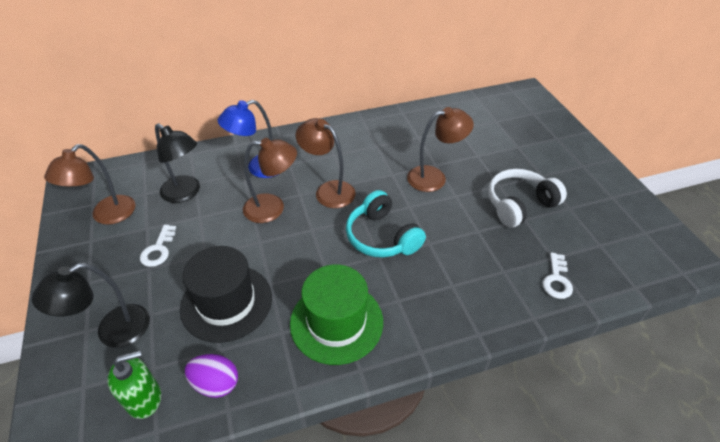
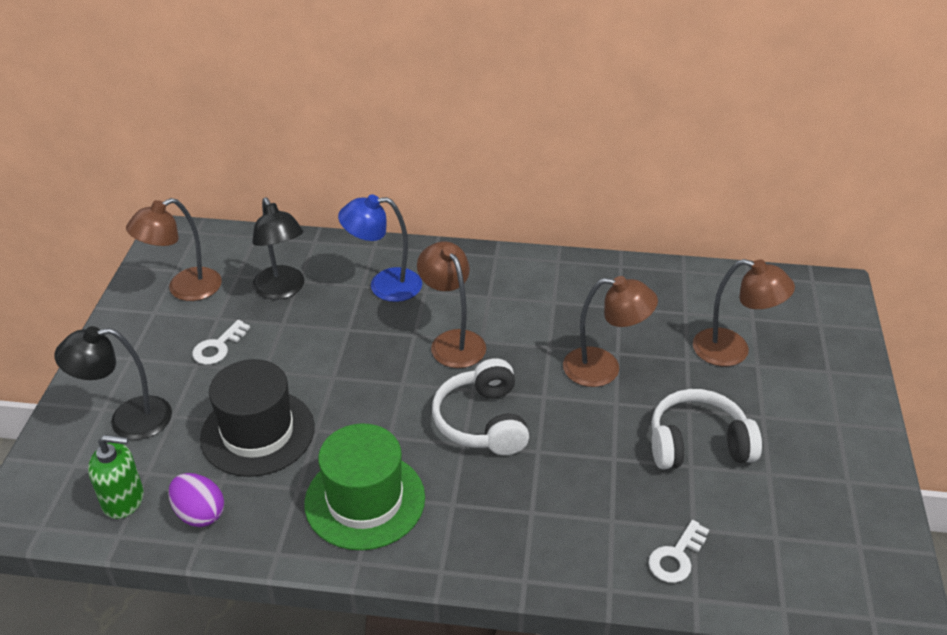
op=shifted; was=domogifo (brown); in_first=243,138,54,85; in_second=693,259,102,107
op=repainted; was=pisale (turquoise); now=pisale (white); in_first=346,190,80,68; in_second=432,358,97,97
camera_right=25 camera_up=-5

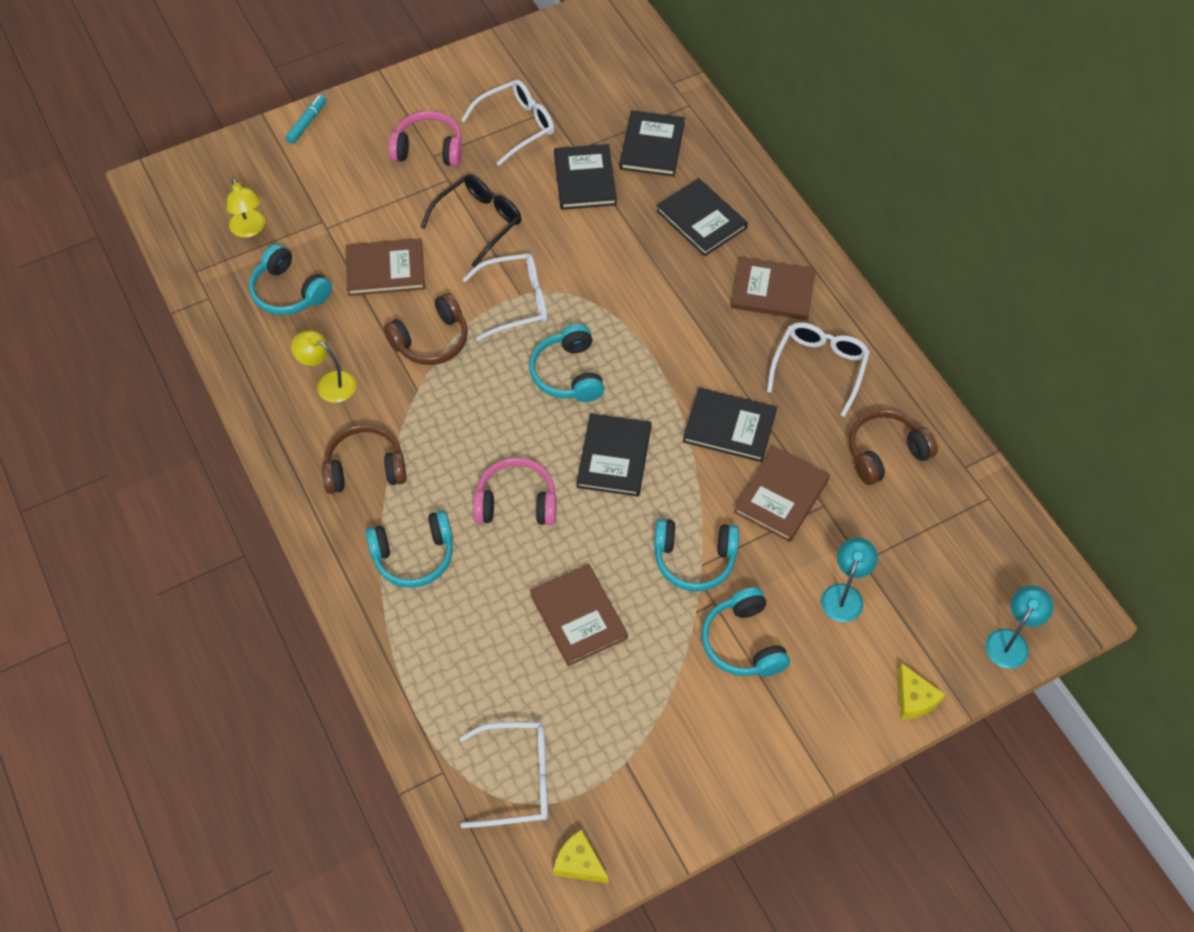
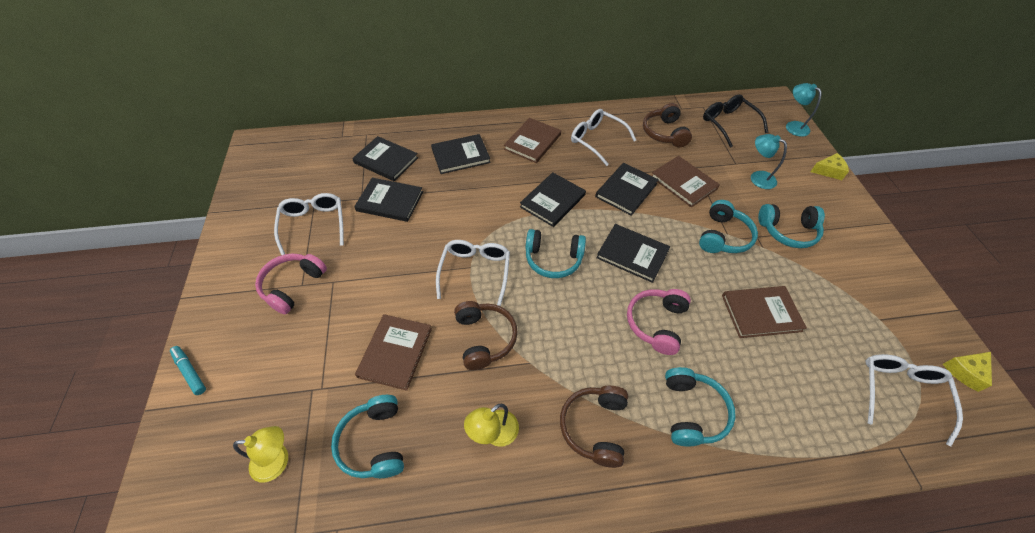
op=shifted; was=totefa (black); in_first=421,174,100,93; in_second=703,95,65,53
op=rotated; was=pisale (turquoise); in_first=249,244,83,71; in_second=331,395,73,83; clockwise=105
op=new; now=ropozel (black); in_second=520,172,66,55
camera_right=-70 camera_up=-5

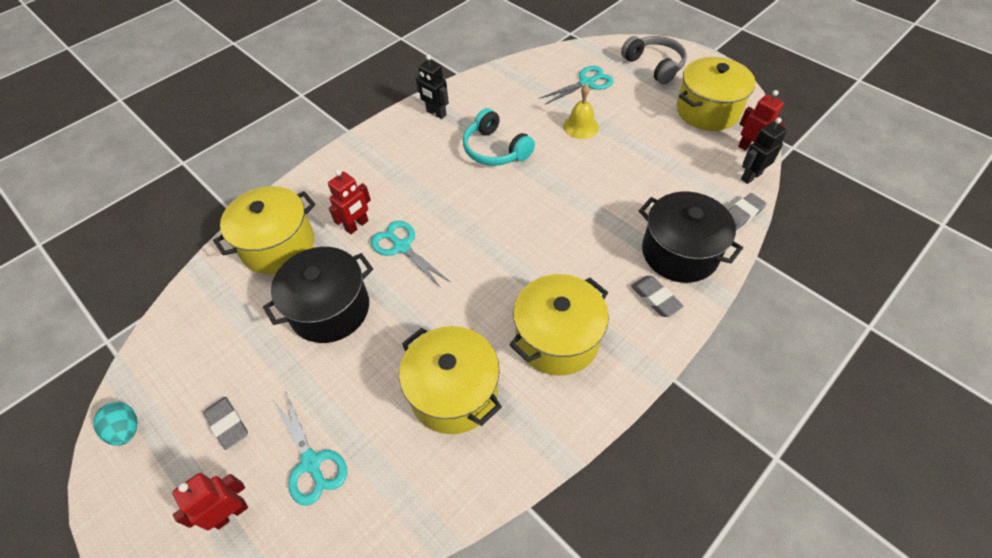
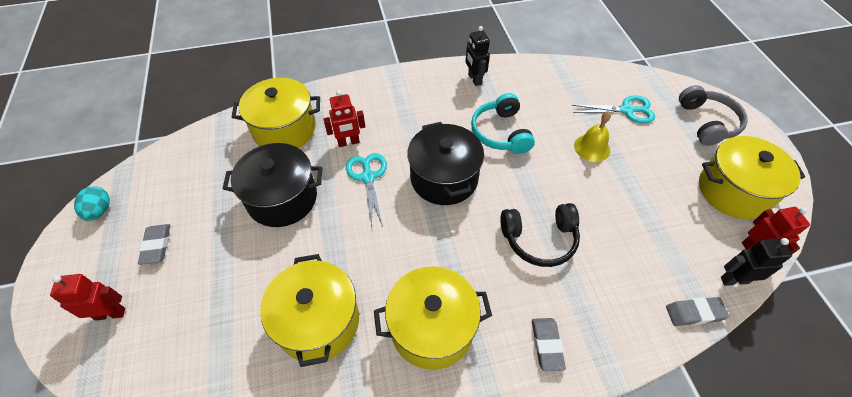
op=shifted; was=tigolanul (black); in_first=639,192,104,91; in_second=407,122,77,83
op=gone; was=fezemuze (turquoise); in_first=274,393,73,113
op=new; now=pisale (black); in_second=500,203,80,64
camera_right=30 camera_up=0

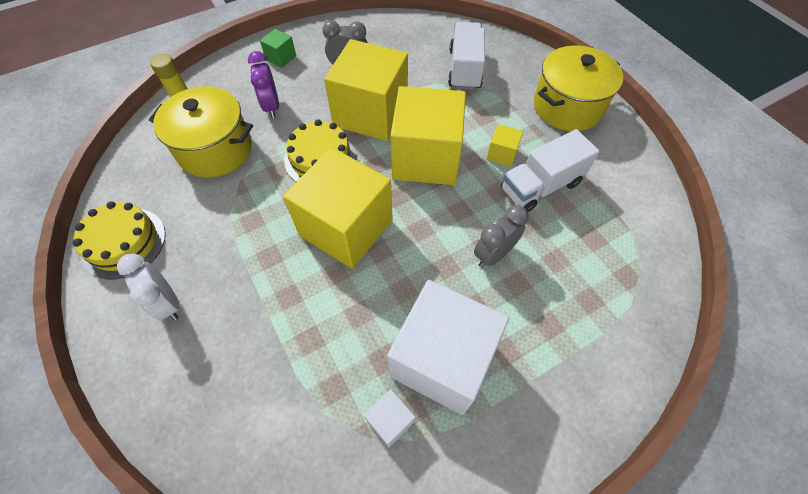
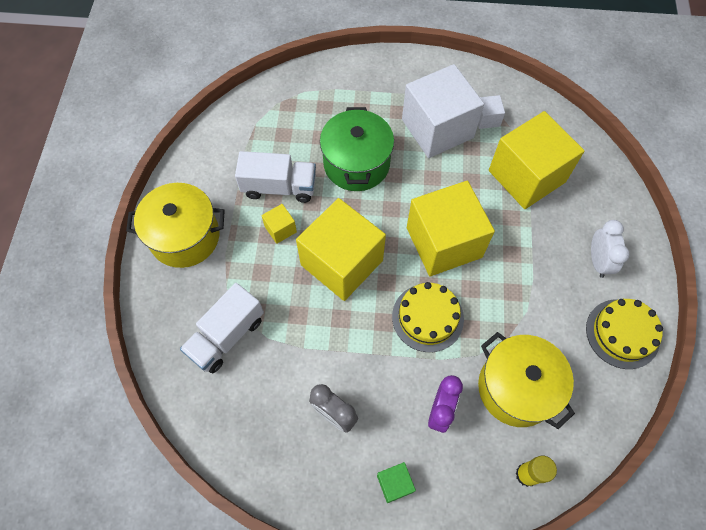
op=shifted; was=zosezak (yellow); in_first=324,39,84,102; in_second=489,111,96,98
op=swapped; was=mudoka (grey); now=tigolanul (green); in_first=474,205,54,63; in_second=320,107,74,84
camera_right=-145 camera_up=5

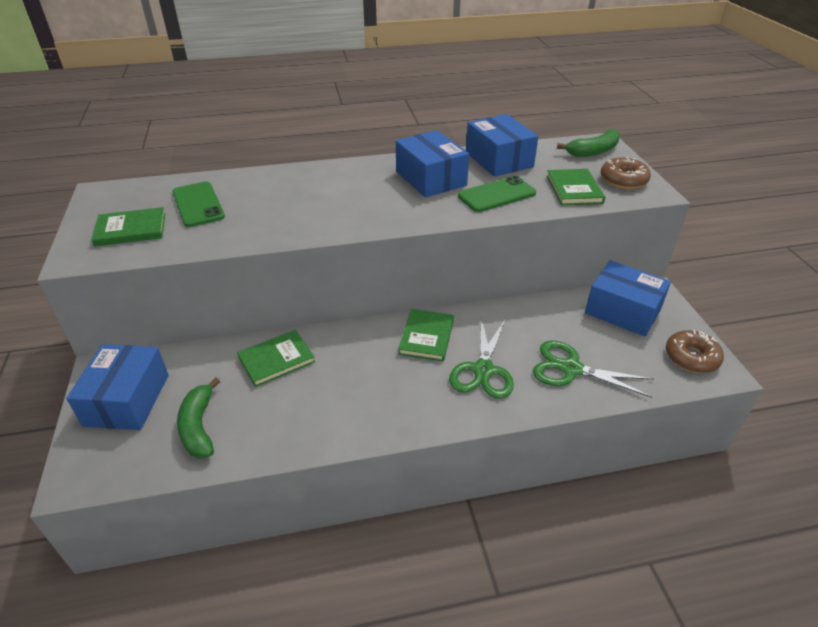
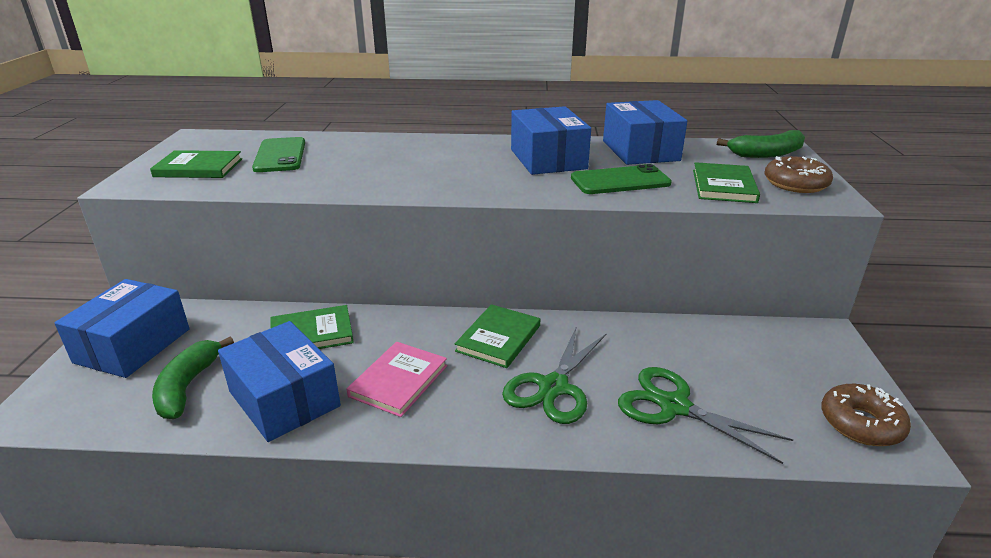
op=shifted; was=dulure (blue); in_first=585,260,86,77; in_second=218,321,123,121
op=new; now=ropozel (pink); in_second=347,342,100,75
camera_right=15 camera_up=-10

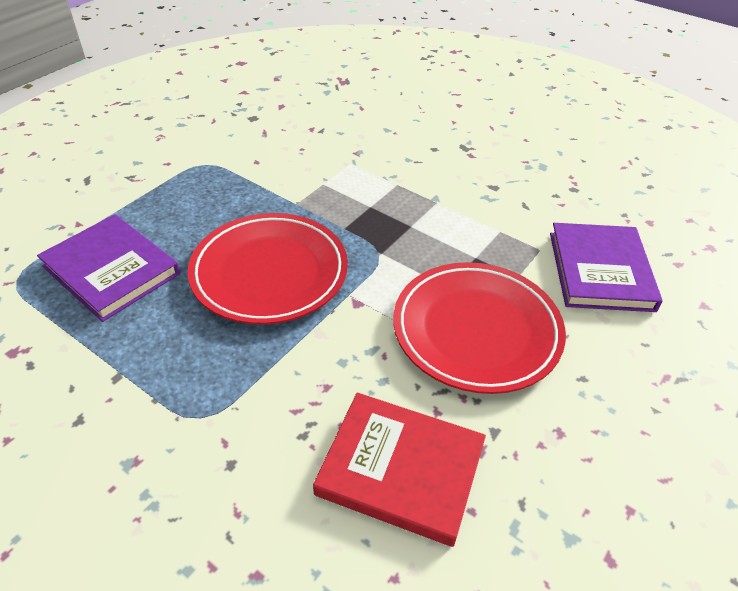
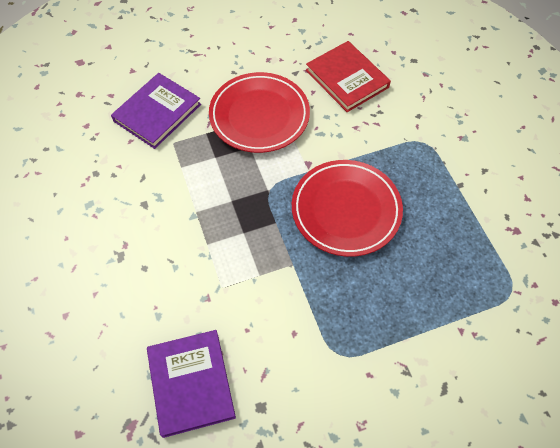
op=shifted; was=ropozel (purple); in_first=37,214,143,108; in_second=147,330,89,108
camera_right=-145 camera_up=15

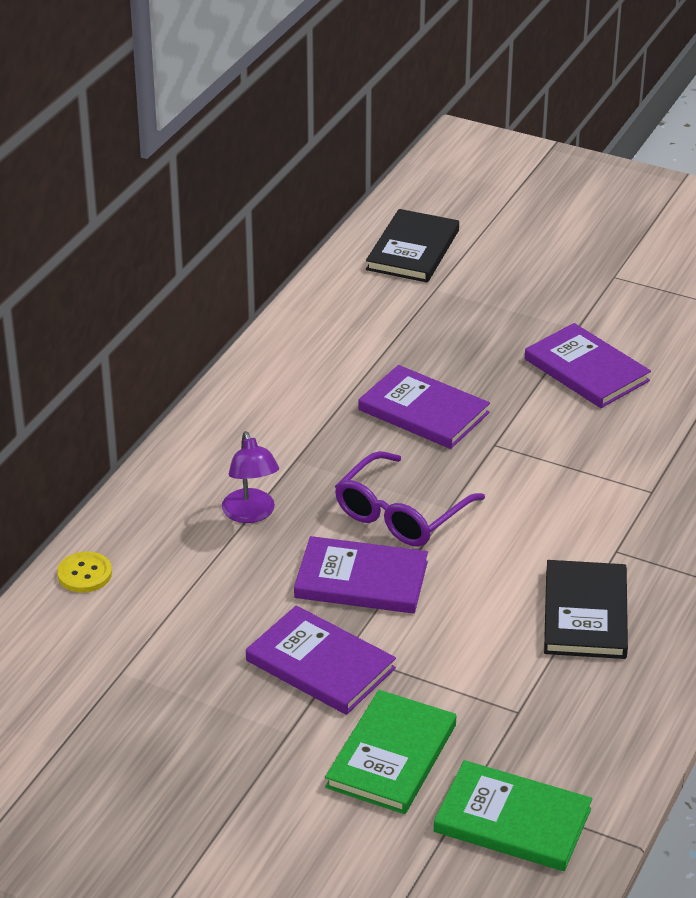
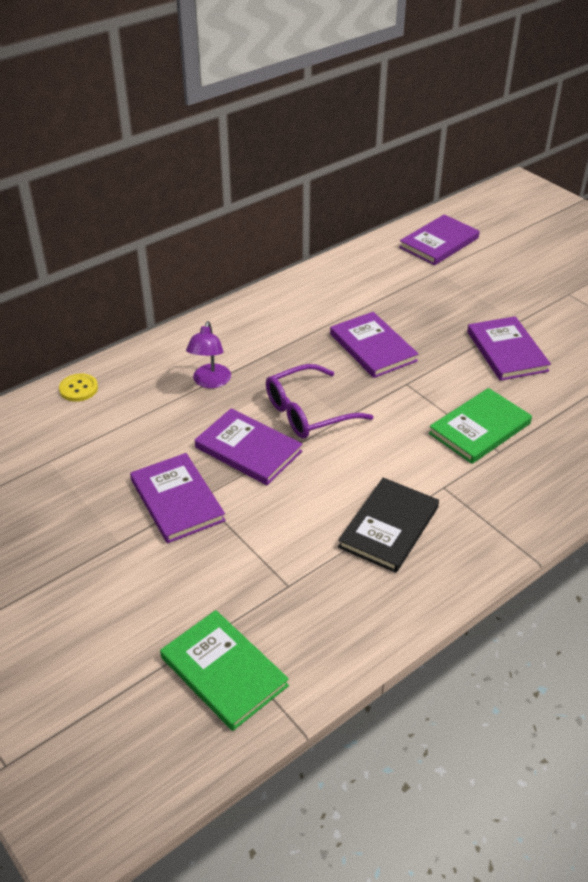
op=repainted; was=ropozel (black); now=ropozel (purple); in_first=366,209,93,73; in_second=399,214,81,51
op=shifted; was=ropozel (green); in_first=325,690,131,124; in_second=429,388,103,76
camera_right=25 camera_up=5

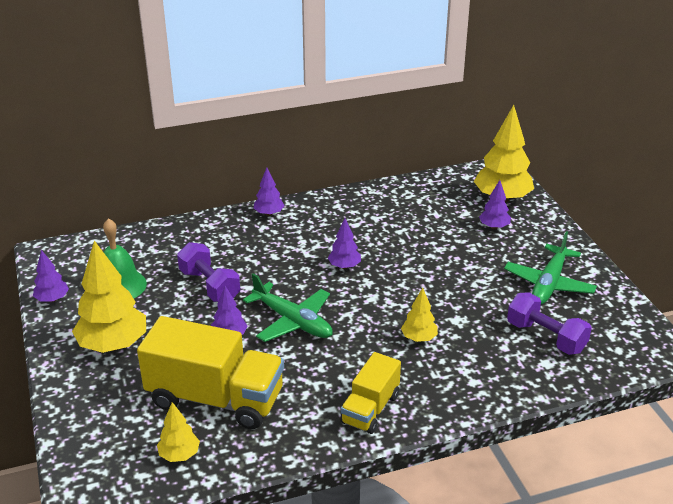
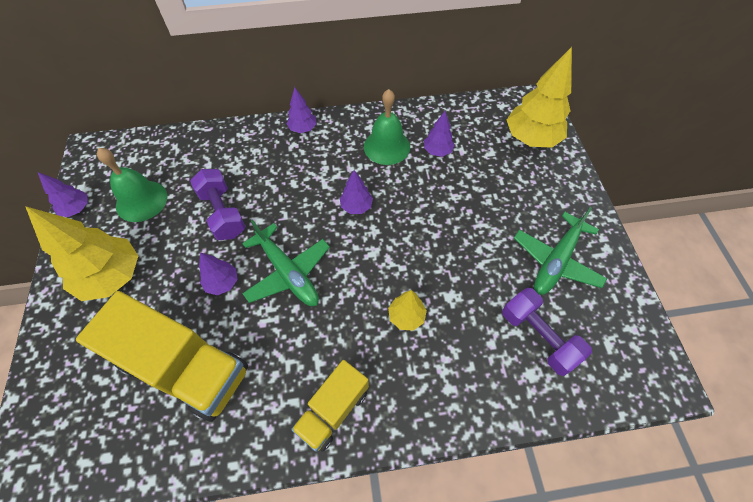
op=shifted; was=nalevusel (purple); in_first=479,180,32,49; in_second=424,111,31,46
op=gone; was=nalevusel (yellow); in_first=157,402,43,60
op=new; now=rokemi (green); in_second=364,89,46,76
camera_right=10 camera_up=25

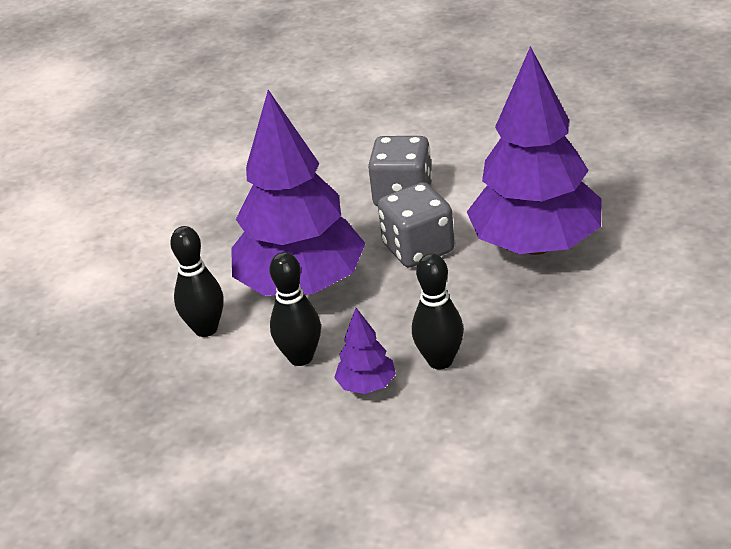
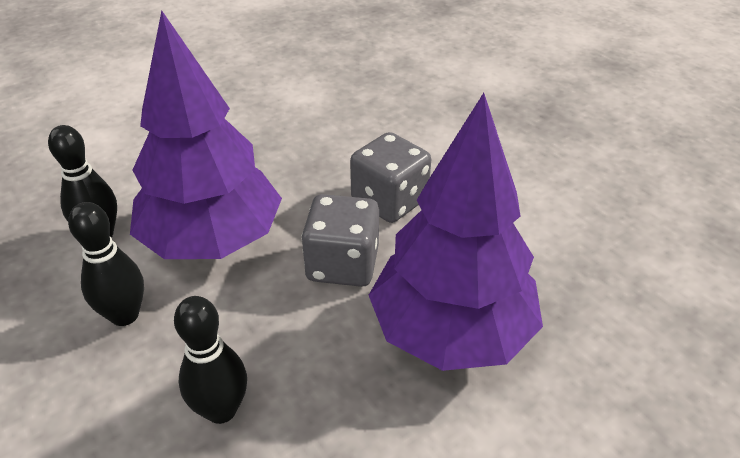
op=gone; was=nalevusel (purple); in_first=334,308,62,86
camera_right=30 camera_up=5

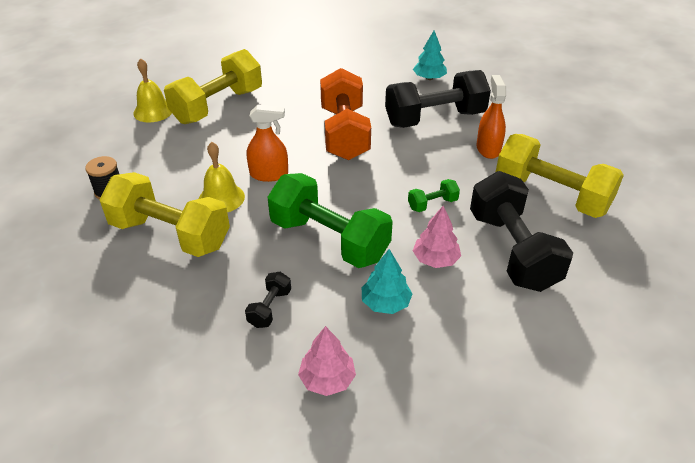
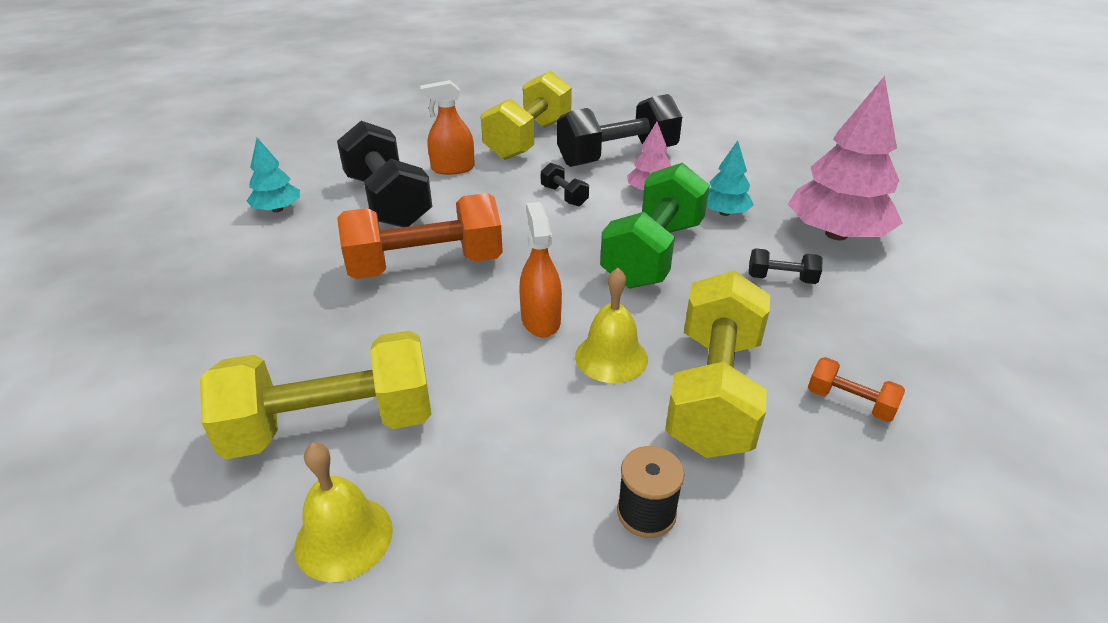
op=rotated; was=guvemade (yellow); in_first=164,49,98,75; in_second=200,330,231,129; clockwise=-45
op=repainted; was=guvemade (green); now=guvemade (black); in_first=408,179,52,33; in_second=541,163,48,43
op=scaled; was=nalevusel (pink); in_first=298,326,58,70; in_second=788,76,114,164; ratio=1.95
op=new; now=guvemade (orange); in_second=808,357,97,65
camera_right=-100 camera_up=-5

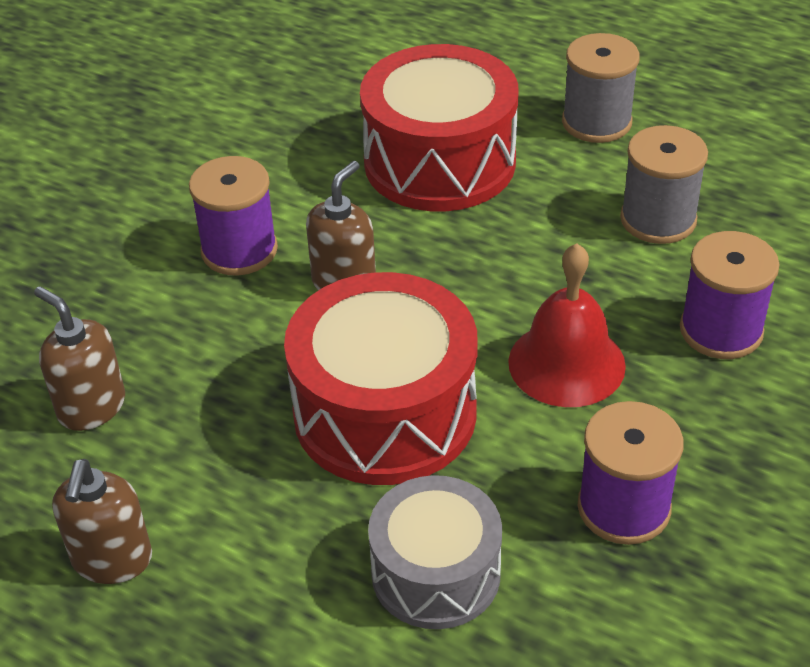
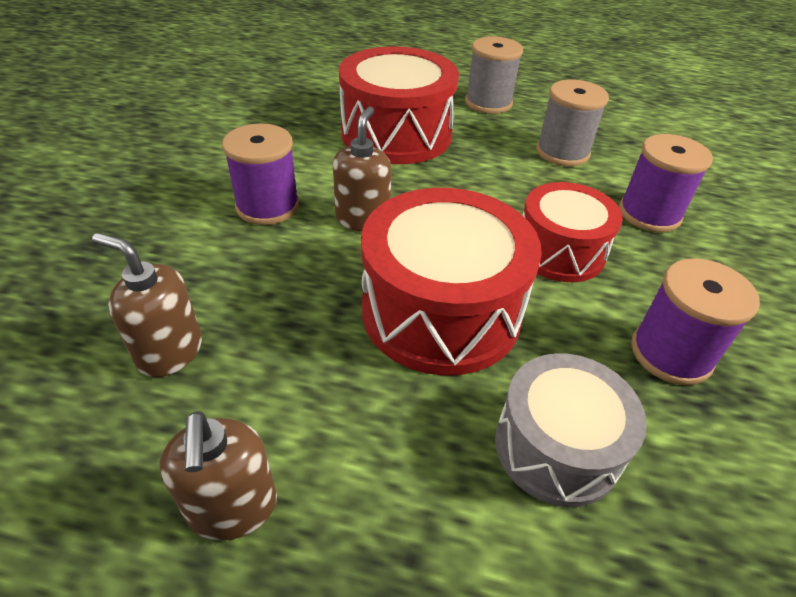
op=swapped; was=rokemi (red); now=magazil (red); in_first=508,243,118,164; in_second=523,182,100,100
camera_right=-20 camera_up=0

